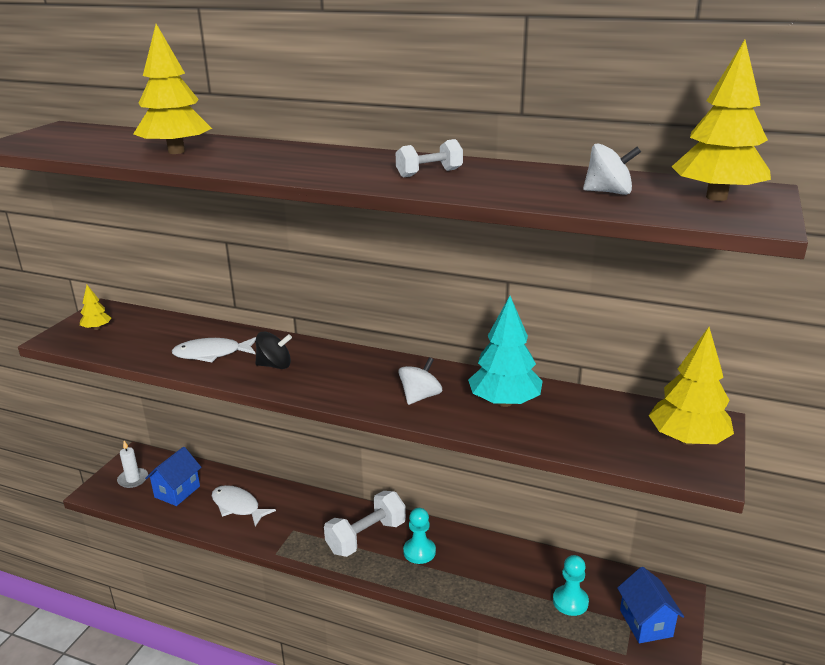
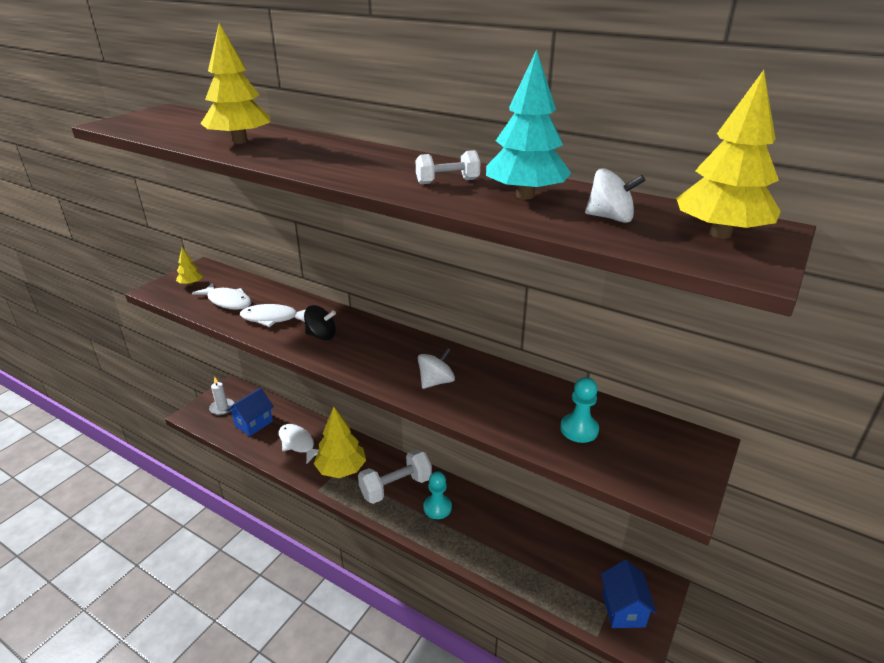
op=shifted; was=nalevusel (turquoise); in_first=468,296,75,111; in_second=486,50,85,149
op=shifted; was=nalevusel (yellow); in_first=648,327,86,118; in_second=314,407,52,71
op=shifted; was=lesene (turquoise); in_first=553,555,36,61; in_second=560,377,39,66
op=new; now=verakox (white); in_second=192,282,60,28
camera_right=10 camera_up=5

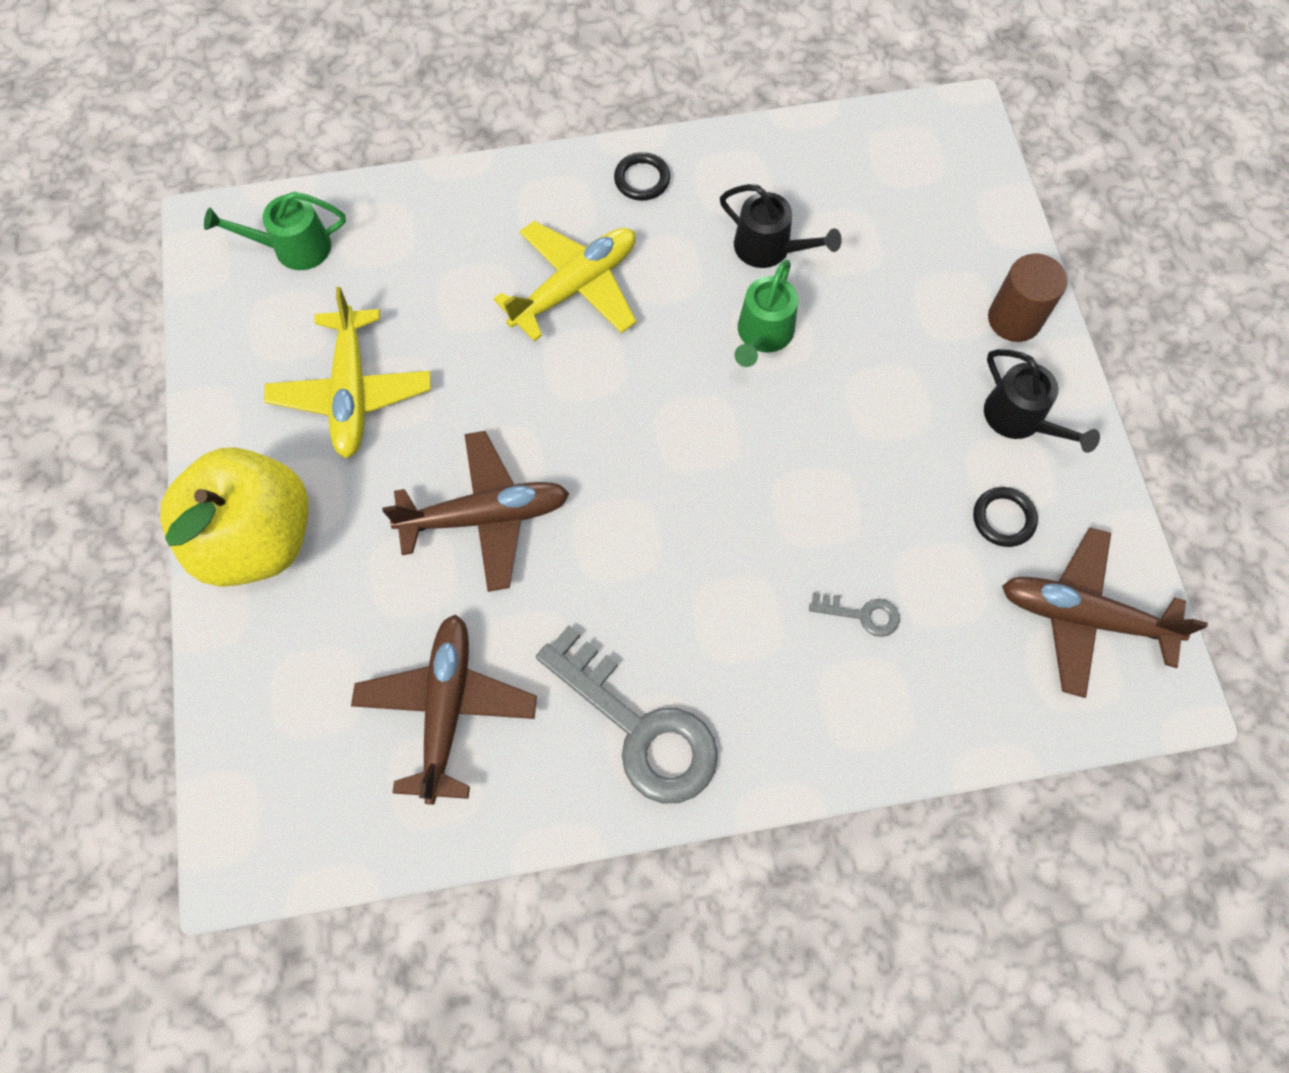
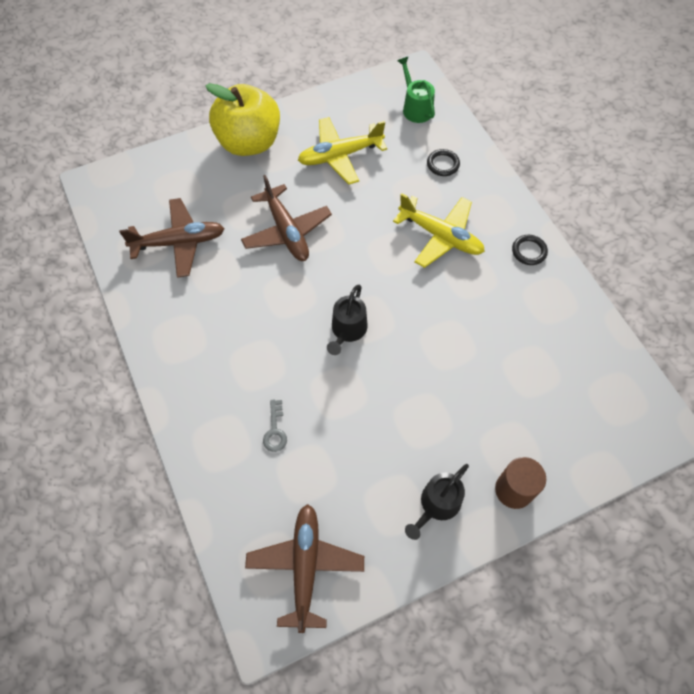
op=shifted; was=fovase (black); in_first=720,184,122,84; in_second=327,285,41,70
op=gone; was=fovase (green); in_first=734,260,64,107
op=shifted; was=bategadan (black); in_first=973,487,65,60; in_second=427,149,33,27
op=gone; was=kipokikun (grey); in_first=536,625,182,178
camera_right=75 camera_up=-5

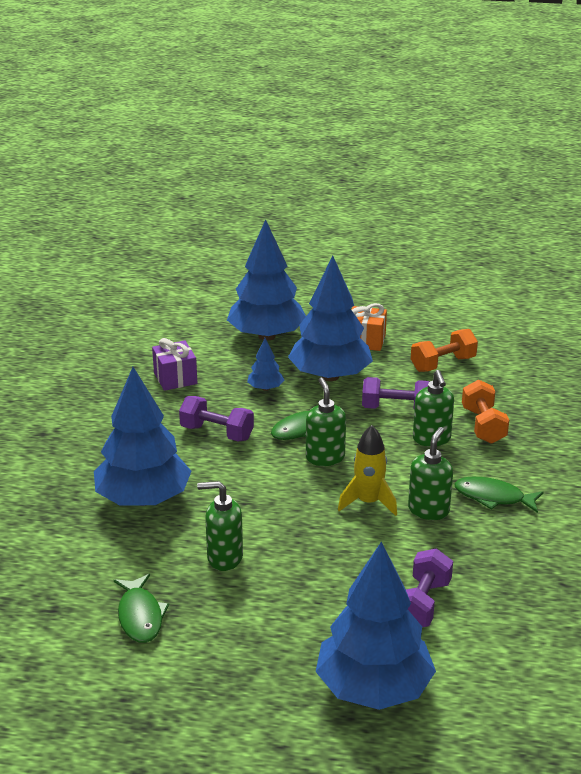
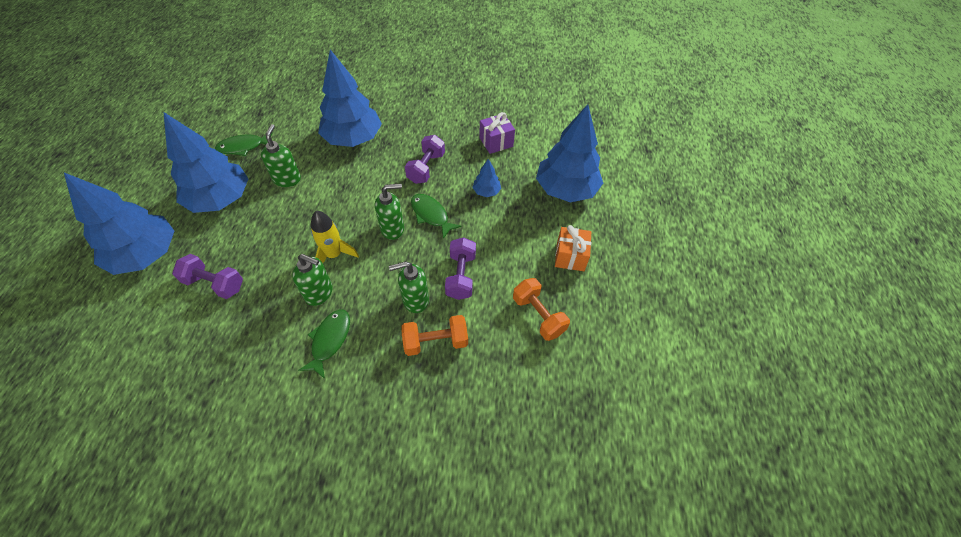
op=shifted; was=nalevusel (blue); in_first=288,256,85,125; in_second=164,112,85,101
camera_right=85 camera_up=25

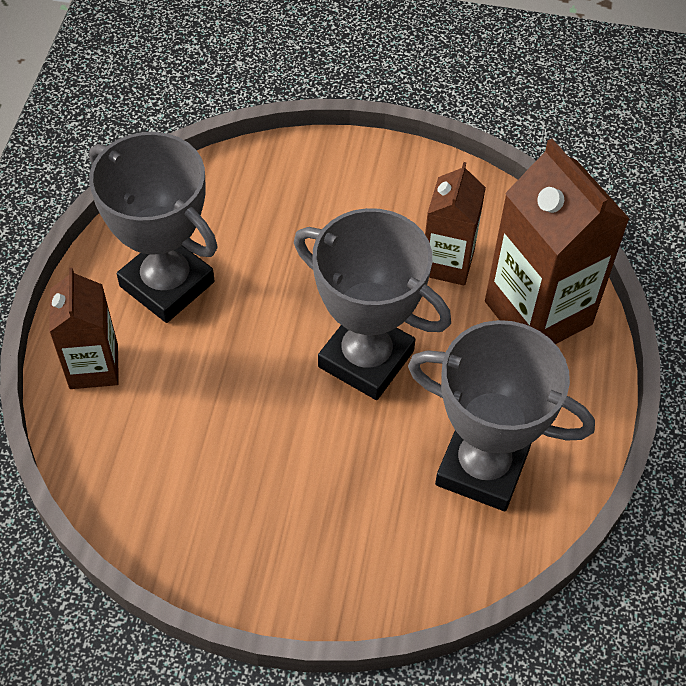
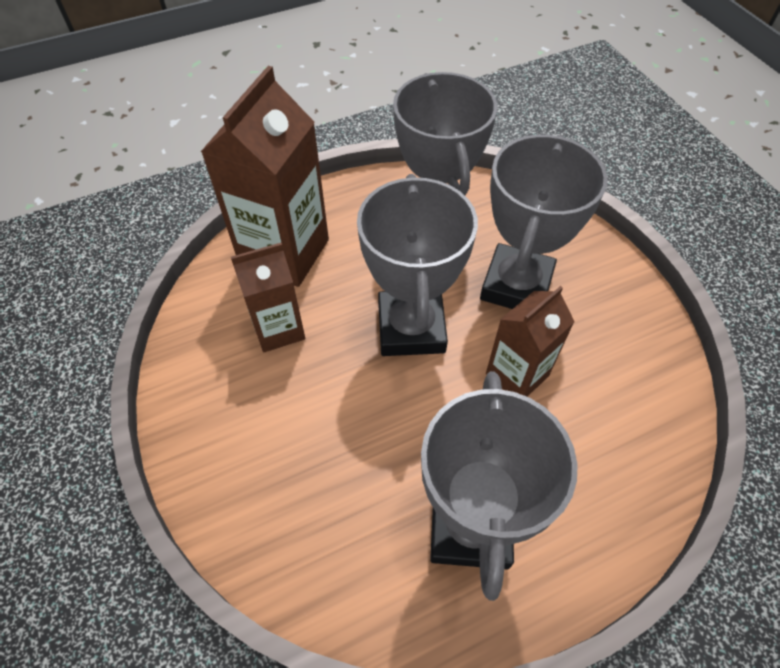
op=shifted; was=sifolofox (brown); in_first=49,268,70,121; in_second=486,286,88,111
op=new; now=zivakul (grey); in_second=480,135,128,174
camera_right=-125 camera_up=0

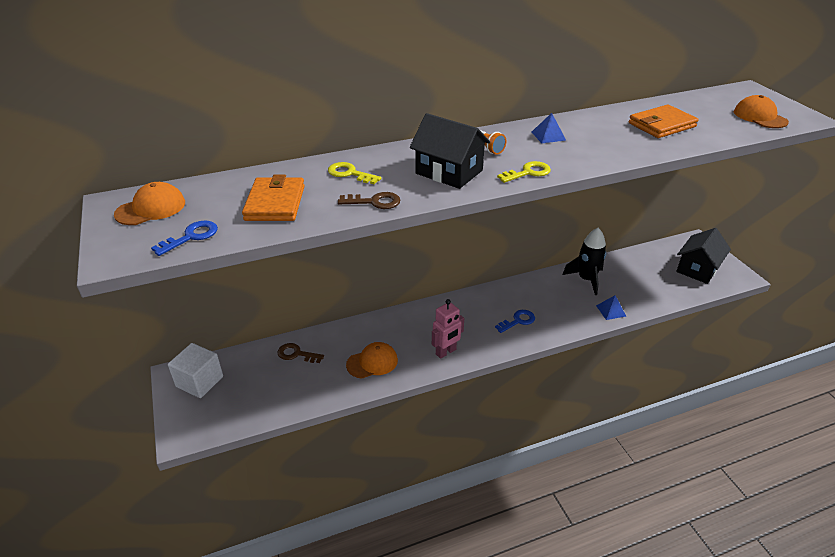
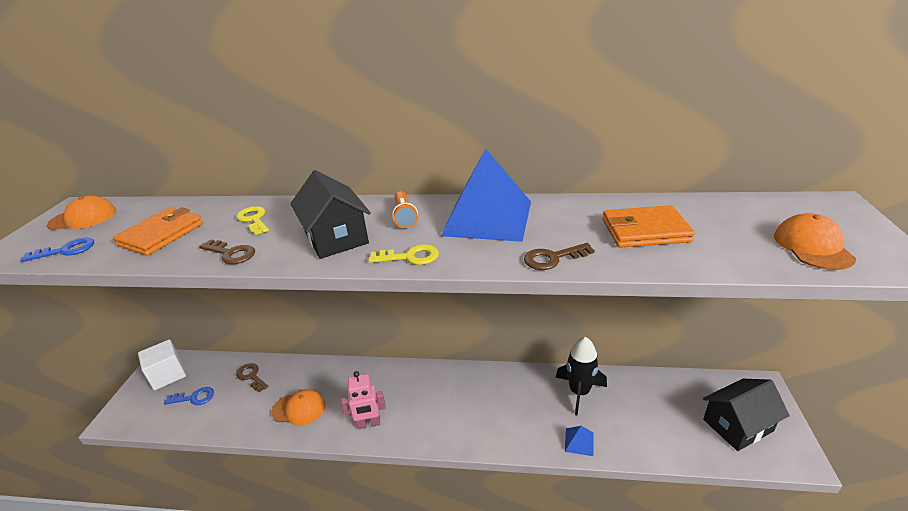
op=scaled; was=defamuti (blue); in_first=532,113,34,30; in_second=441,149,90,93; ratio=2.47
op=shifted; was=kipokikun (blue); in_first=495,310,40,23; in_second=164,387,50,18
op=new; now=kipokikun (brown); in_second=524,243,71,27
camera_right=30 camera_up=-5

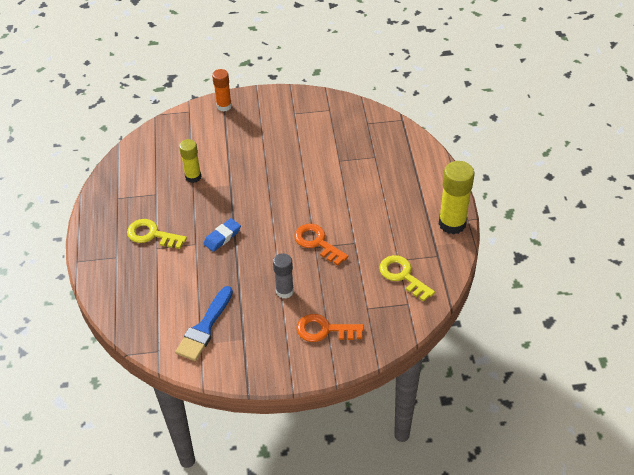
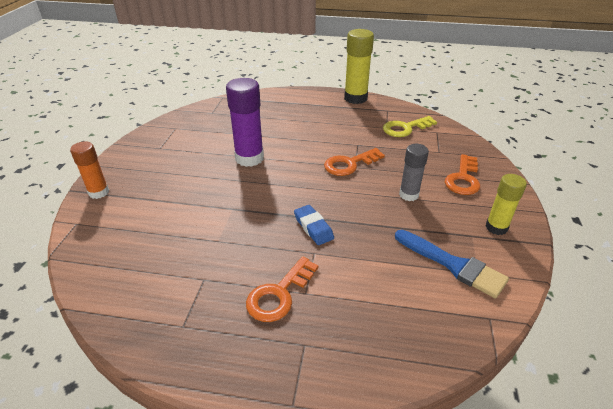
op=shifted; was=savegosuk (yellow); in_first=179,139,23,44; in_second=485,174,42,61
op=repainted; was=kipokikun (yellow); now=kipokikun (orange); in_first=127,219,60,30; in_second=246,256,73,66
op=new; now=savegosuk (purple); in_second=226,78,38,89
camera_right=-75 camera_up=-10

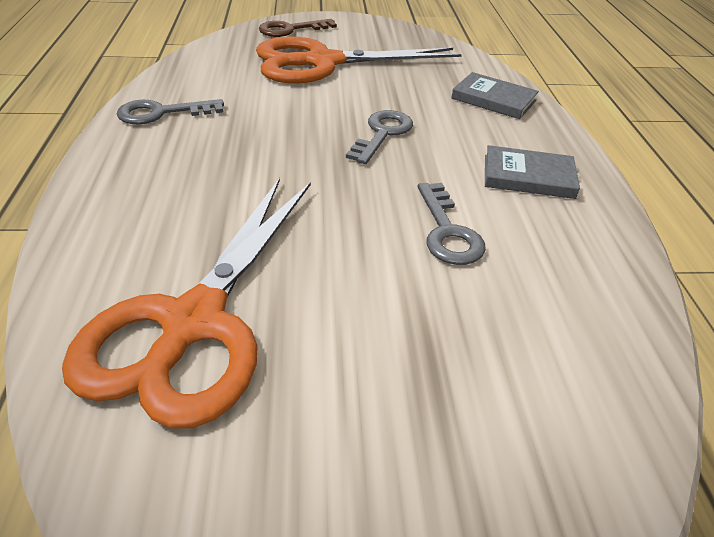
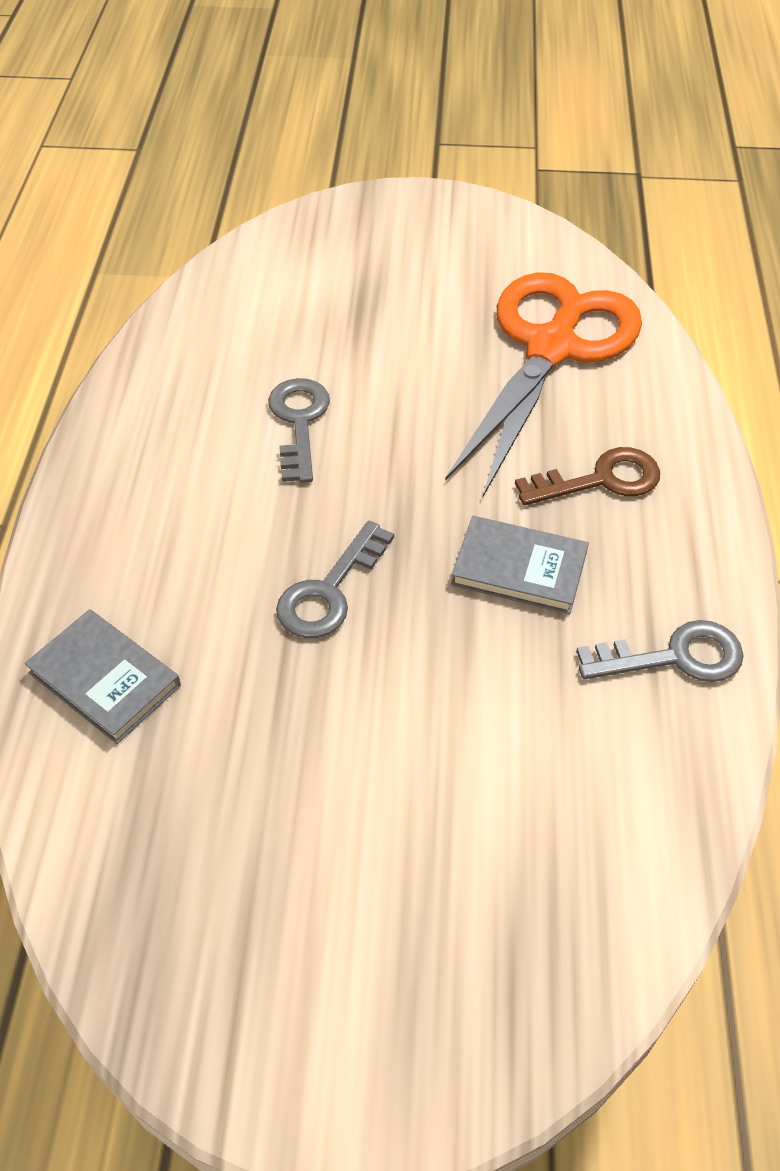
op=shifted; was=kipokikun (brown); in_first=259,19,78,18; in_second=515,447,145,59
op=gone; was=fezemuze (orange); in_first=256,37,206,46
op=shifted; was=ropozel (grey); in_first=485,145,95,54; in_second=451,516,138,98
camera_right=-170 camera_up=10

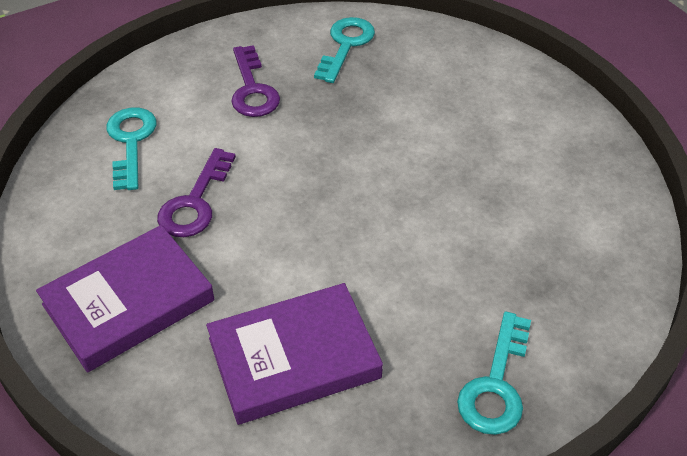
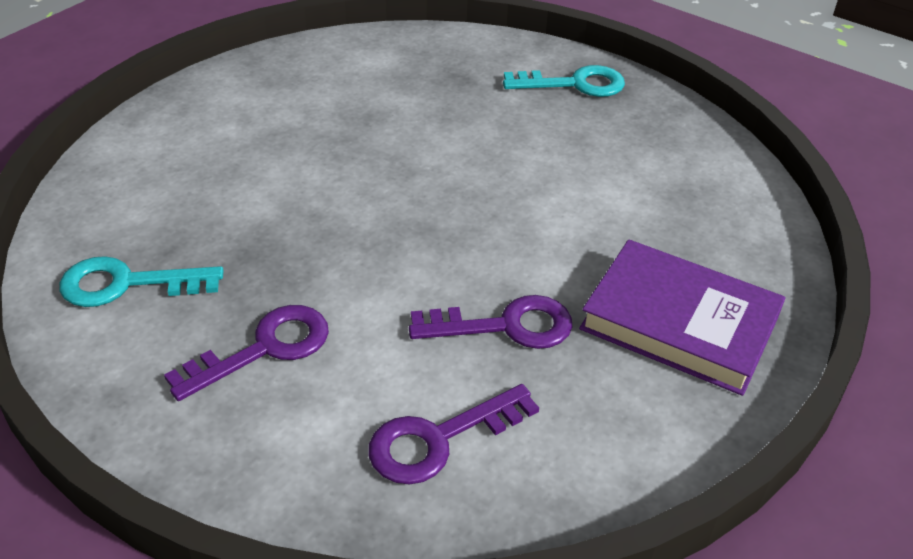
op=repainted; was=kipokikun (turquoise); now=kipokikun (purple); in_first=106,107,51,83; in_second=368,384,171,100
op=gone; was=ropozel (purple); in_first=206,283,177,142
camera_right=-115 camera_up=-5

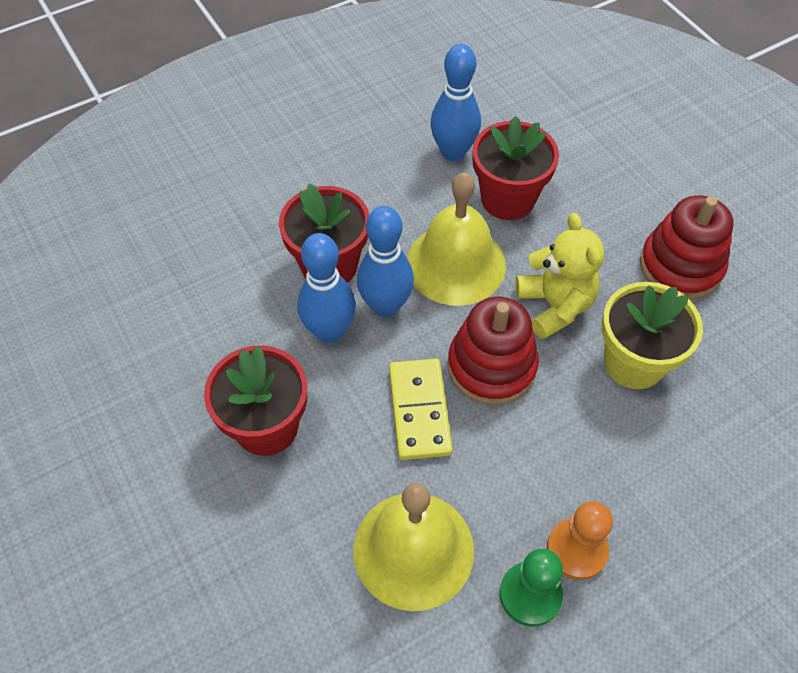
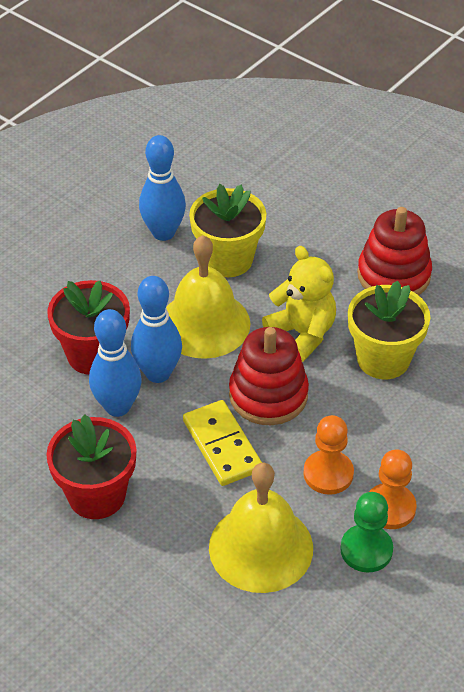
op=repainted; was=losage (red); now=losage (yellow); in_first=472,116,87,104; in_second=189,184,77,93
op=new; now=lesene (orange); in_second=303,415,51,80
camera_right=-20 camera_up=-10

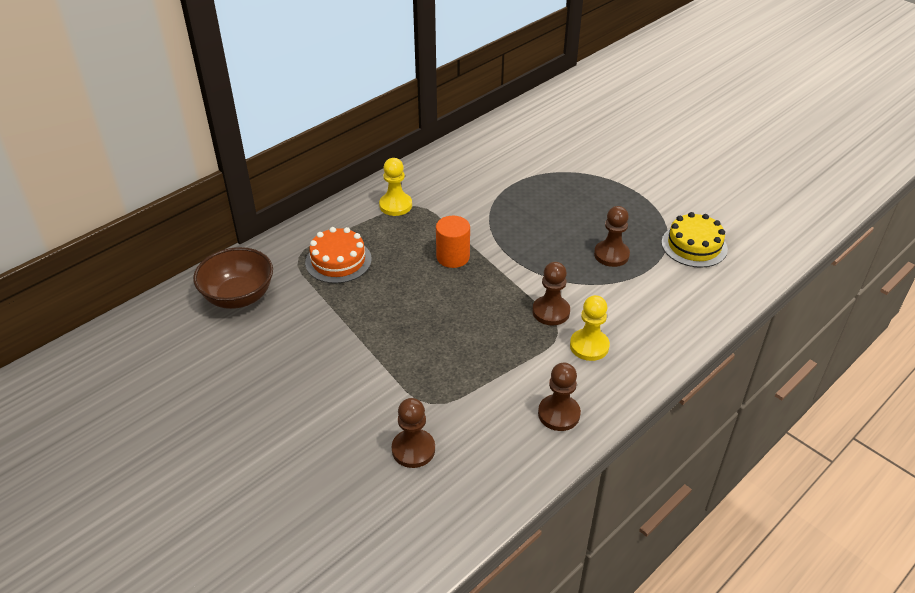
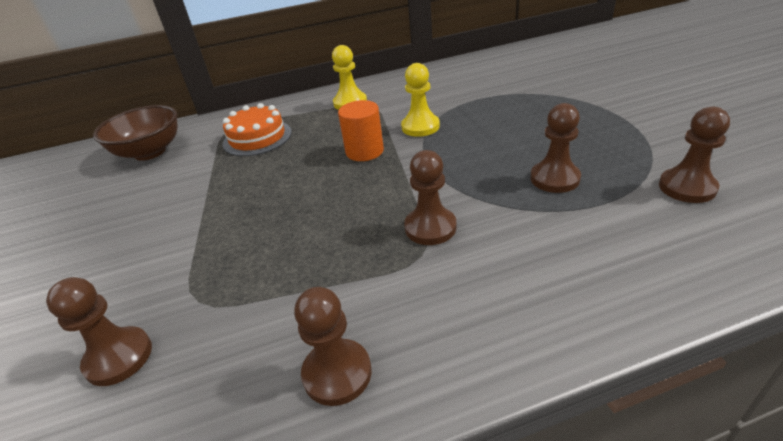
op=swapped; was=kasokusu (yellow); now=lesene (brown); in_first=662,212,66,56; in_second=659,107,71,96
op=shifted; was=lesene (yellow); in_first=570,295,40,66; in_second=401,63,39,74
camera_right=30 camera_up=-5

